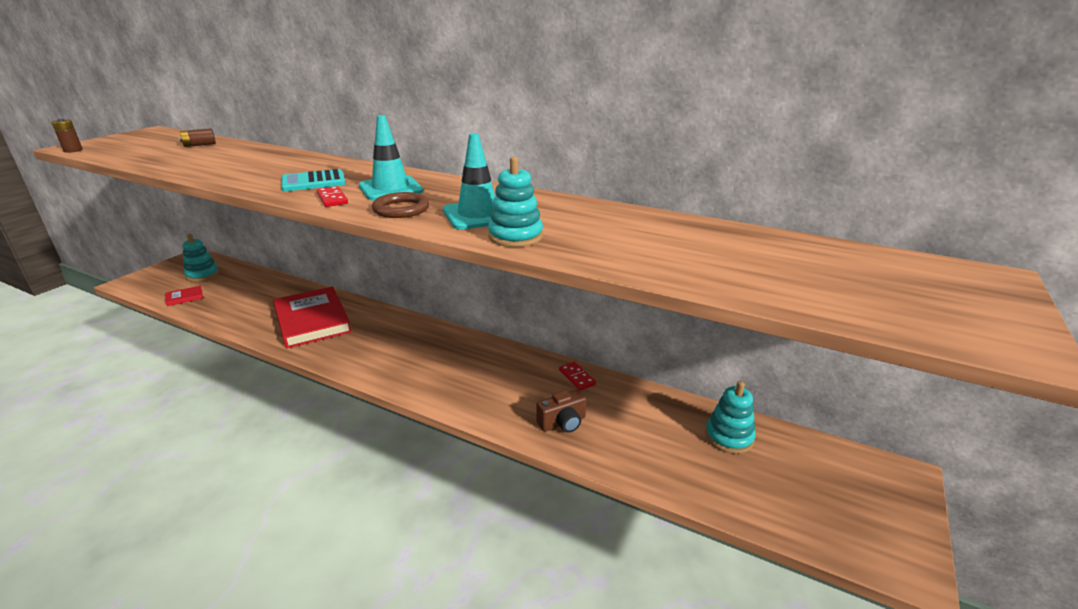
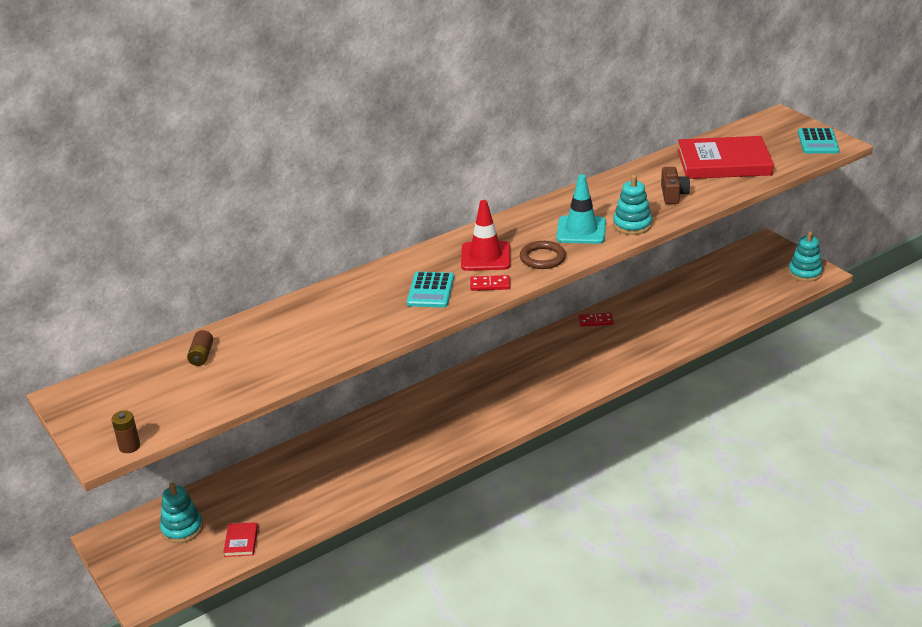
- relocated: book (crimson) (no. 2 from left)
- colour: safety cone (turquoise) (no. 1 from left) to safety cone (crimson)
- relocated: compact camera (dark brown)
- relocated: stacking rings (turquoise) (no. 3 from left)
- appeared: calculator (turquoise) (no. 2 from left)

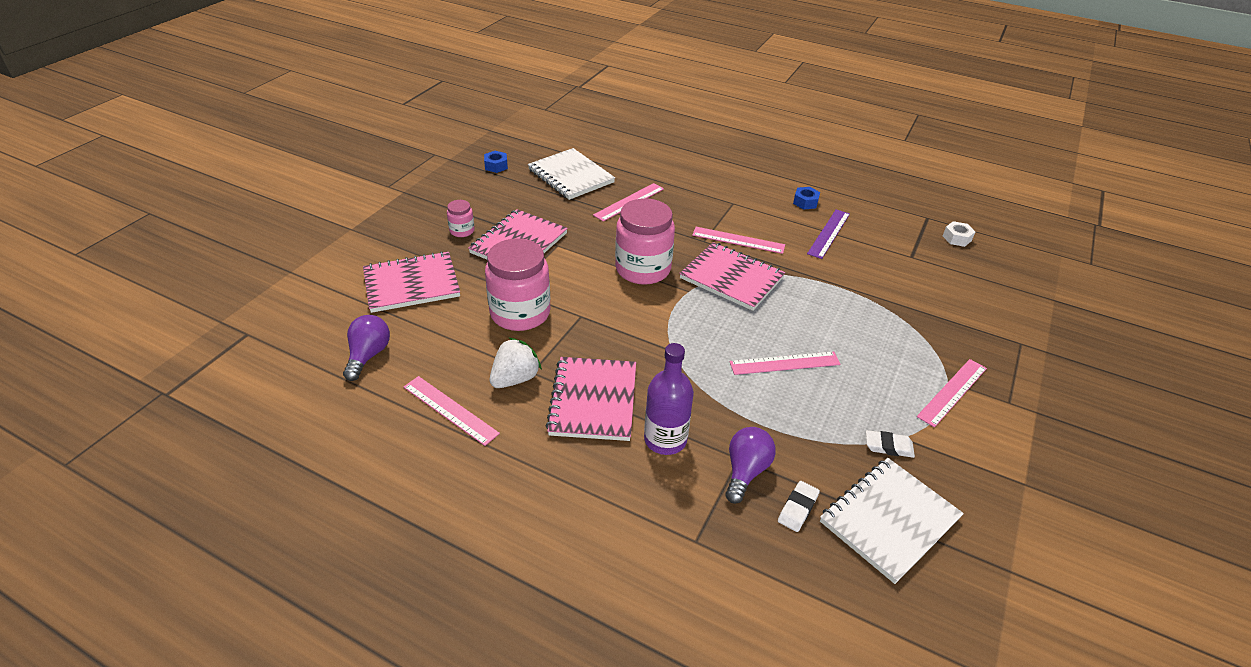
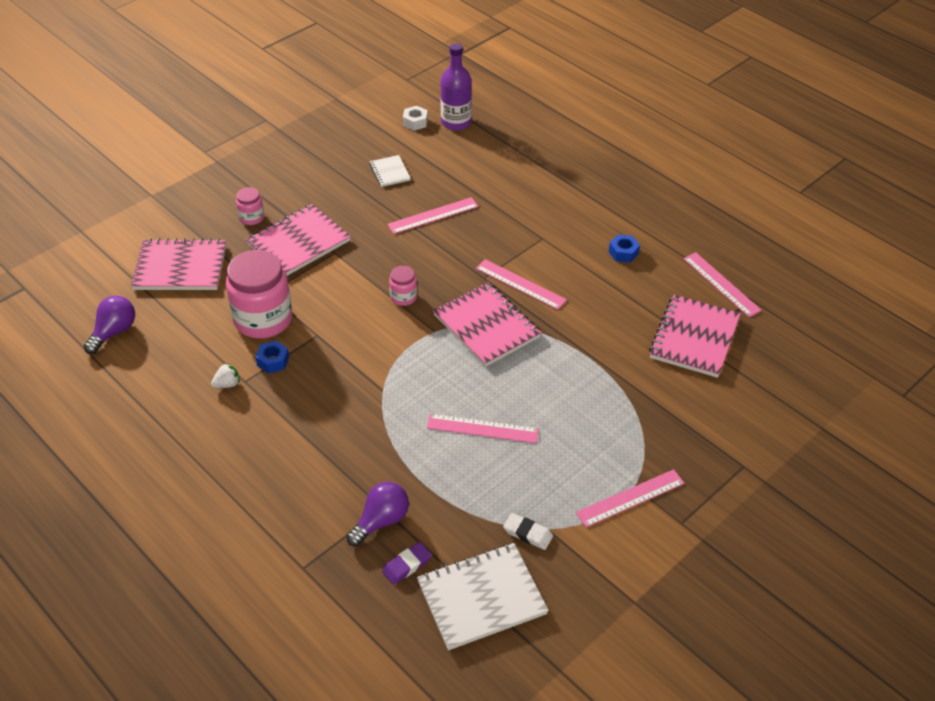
- relocated: ruler (rose-pink) (no. 1 from left in the first image) to ruler (rose-pink) (no. 5 from left)
- relocated: nut (blue) (no. 1 from left)
- size: berry (pure white) x0.57
- size: notepad (pure white) (no. 1 from left) x0.51
- relocated: notepad (rose-pink) (no. 3 from left in the first image) to notepad (rose-pink) (no. 4 from left)
- size: jam jar (rose-pink) (no. 3 from left) x0.47
- relocated: drink bottle (violet)
- colour: pencil eraser (pure white) (no. 1 from left) to pencil eraser (violet)
- missing: ruler (violet)
- relocated: nut (pure white)

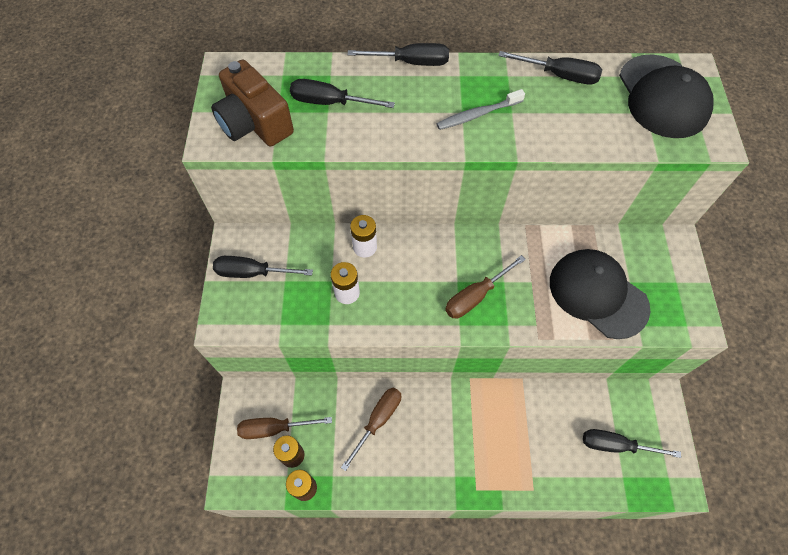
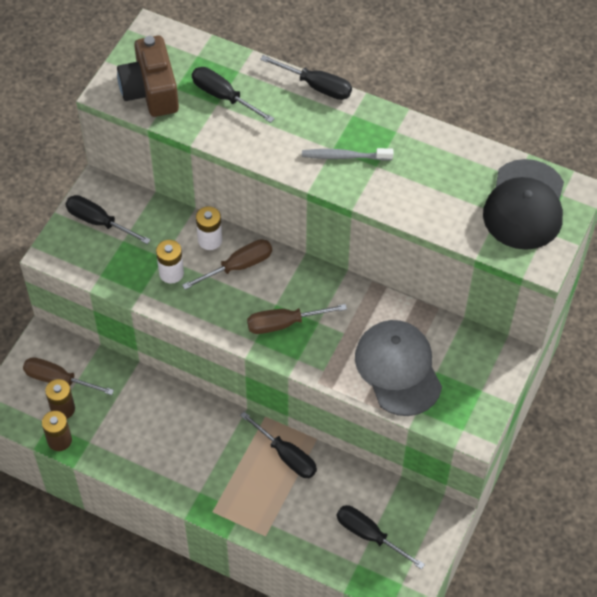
- relocated: flat screwdriver (dark brown) (no. 2 from left)
- relocated: flat screwdriver (ebony) (no. 4 from left in the first image) to flat screwdriver (ebony) (no. 3 from left)
- colour: cap (ebony) (no. 1 from left) to cap (ash-grey)

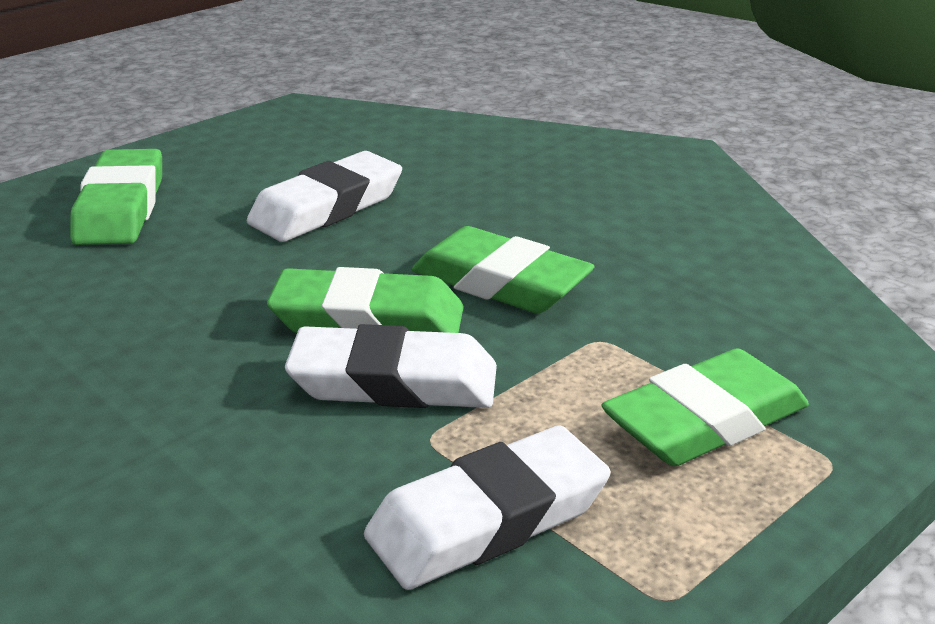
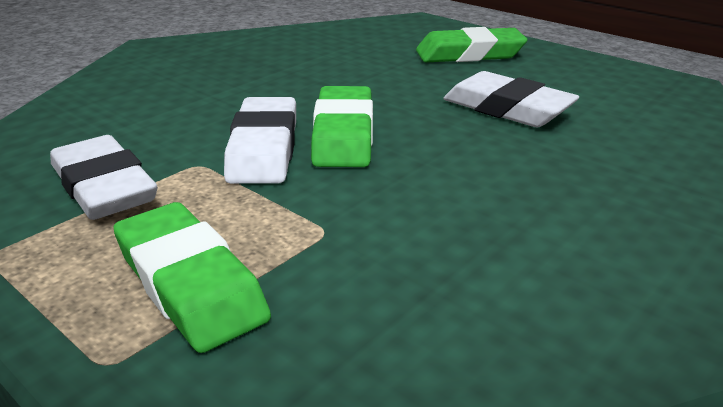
- missing: pencil eraser (green) (no. 3 from left)

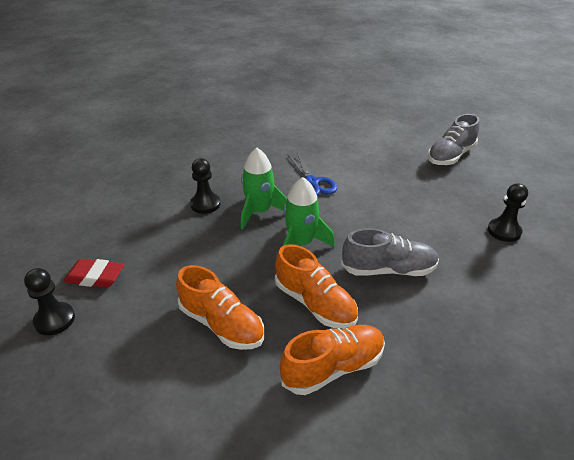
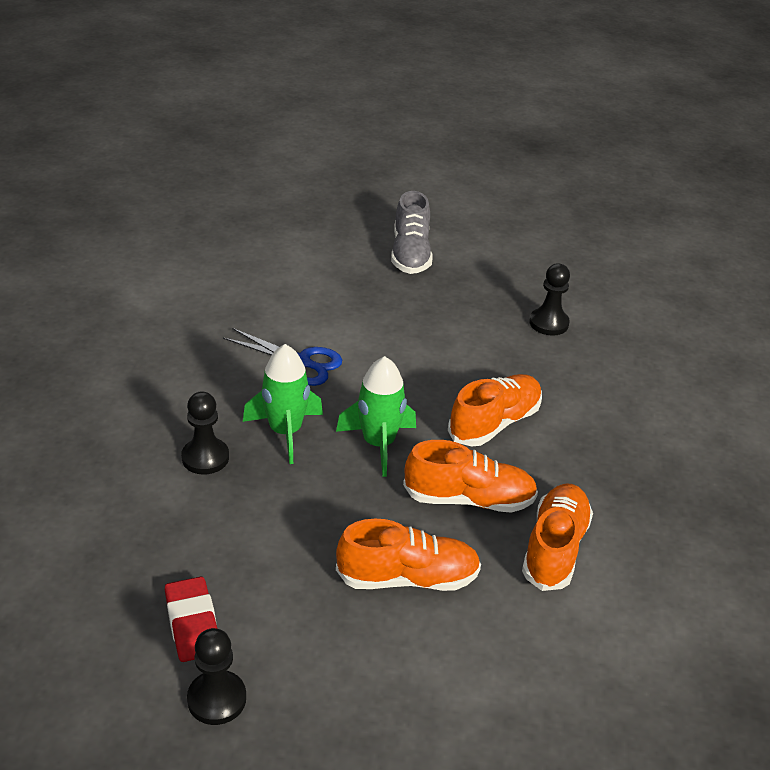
- spun: pencil eraser (crimson) 75 degrees counterclockwise
- colour: sneaker (ash-grey) (no. 1 from left) to sneaker (orange) (no. 3 from left)

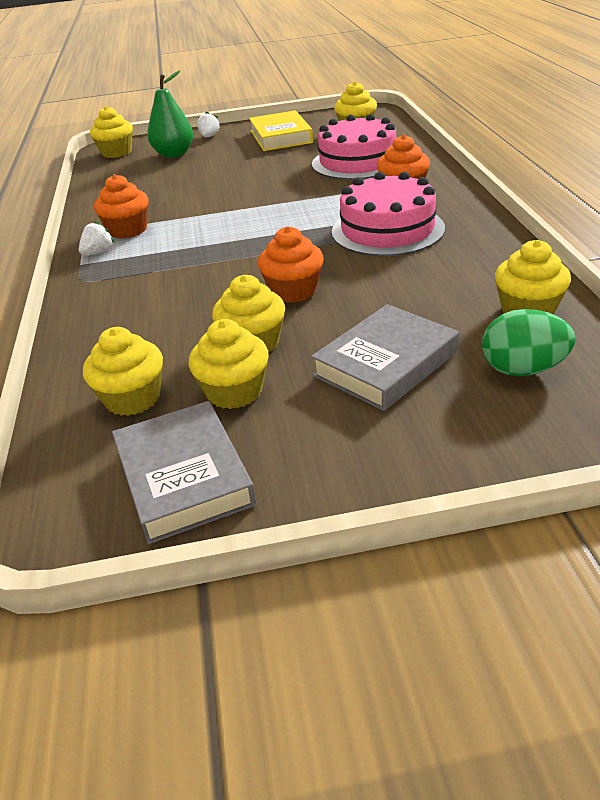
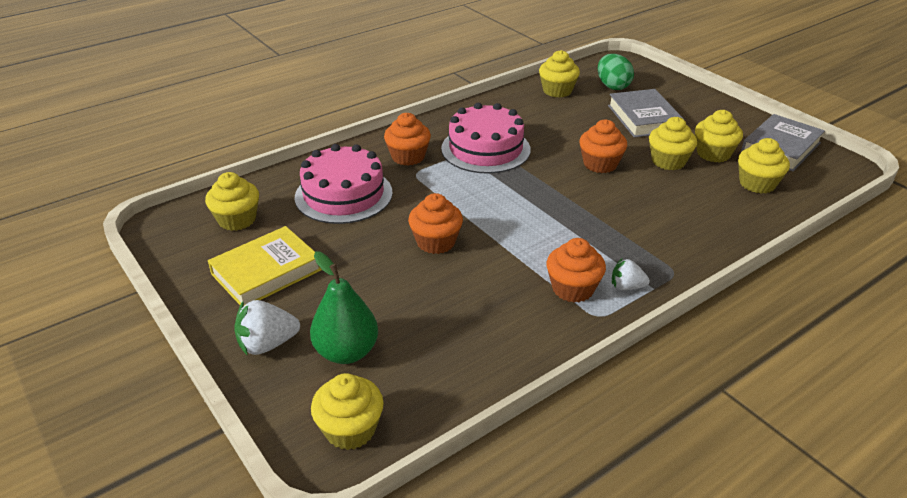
- size: berry (pure white) (no. 2 from left in the first image) x1.56
- spun: book (ash-grey) (no. 2 from left in the first image) 60 degrees clockwise
- appeared: fairy cake (orange) (no. 2 from left)

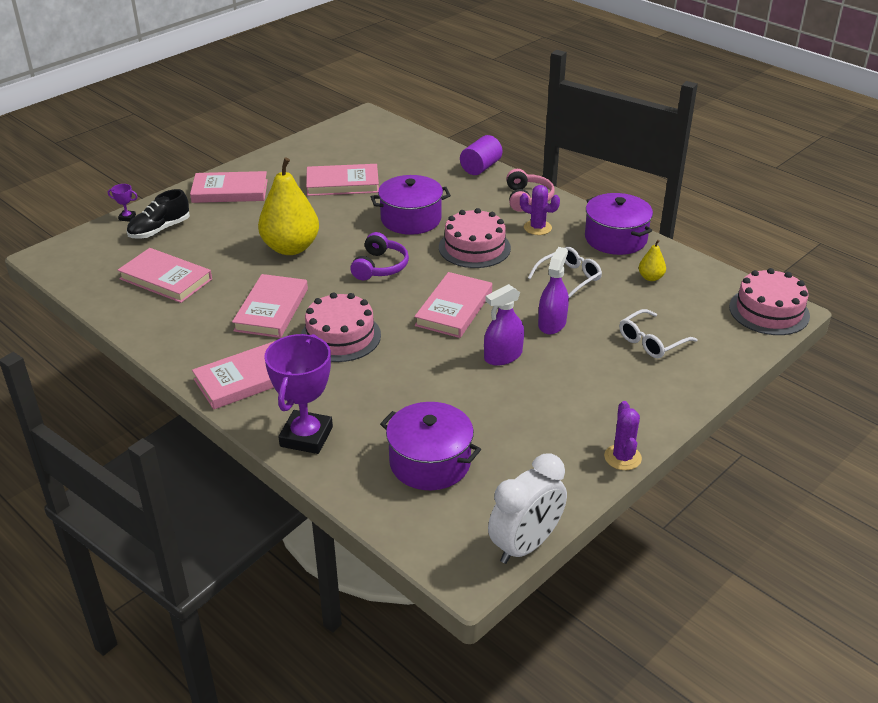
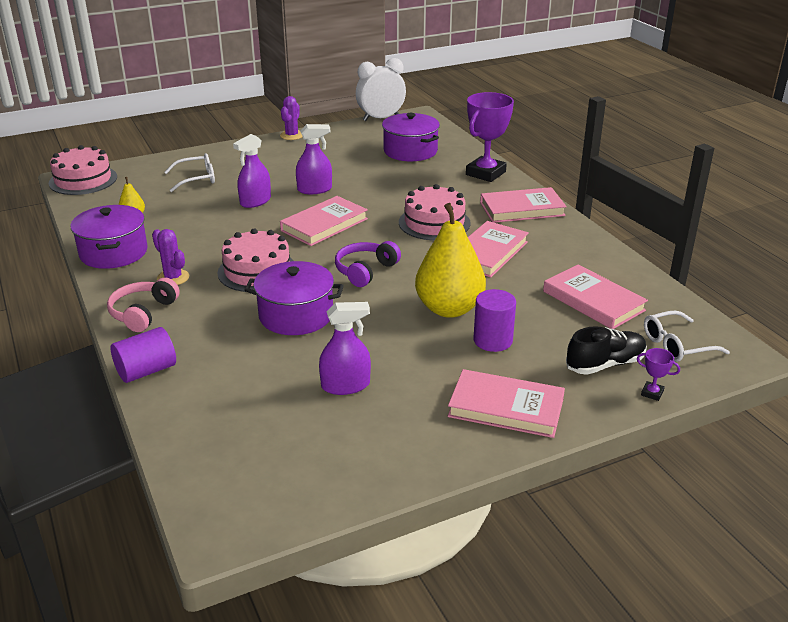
- exchanged: book (rose-pink) (no. 5 from left) to spray bottle (violet) (no. 3 from left)
- relocated: glasses (pure white) (no. 1 from left in the first image) to glasses (pure white) (no. 2 from left)
- appeared: cylinder shape (violet) (no. 2 from left)

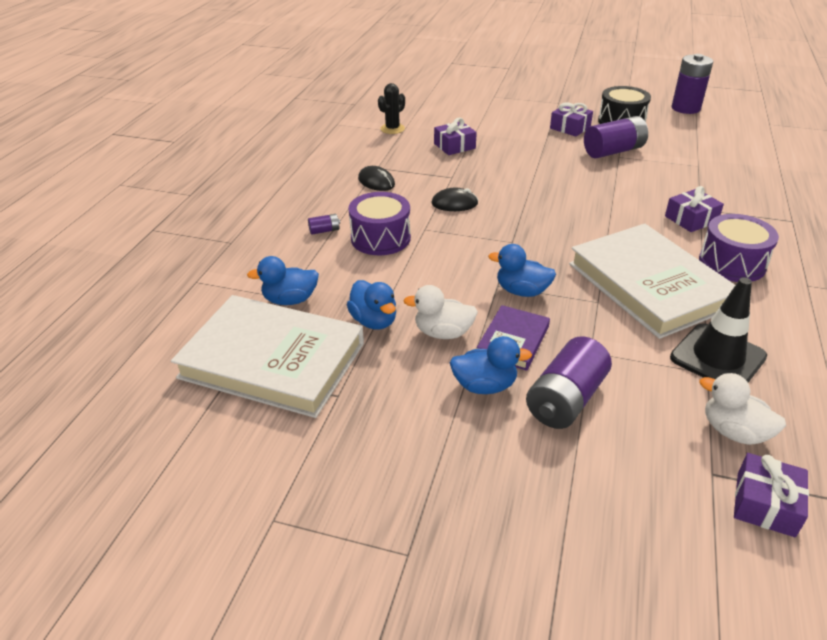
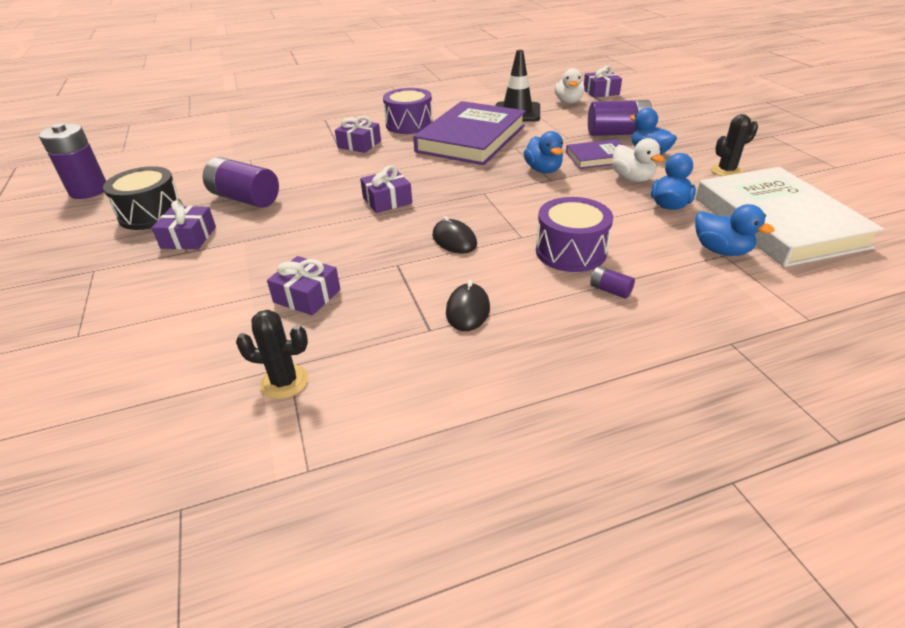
- colour: book (pure white) (no. 2 from left) to book (violet) (no. 1 from left)
- appeared: wrapped gift (violet) (no. 4 from left)
- appeared: cactus (ebony) (no. 2 from left)

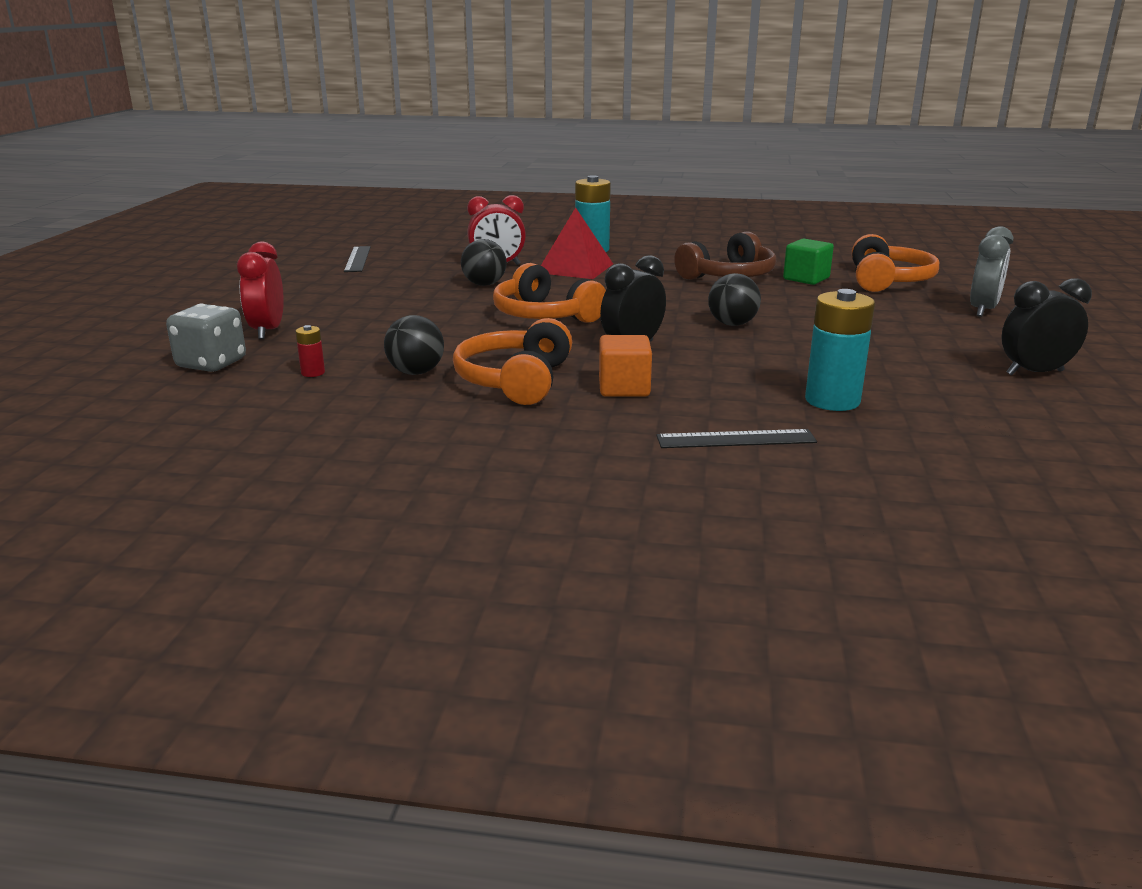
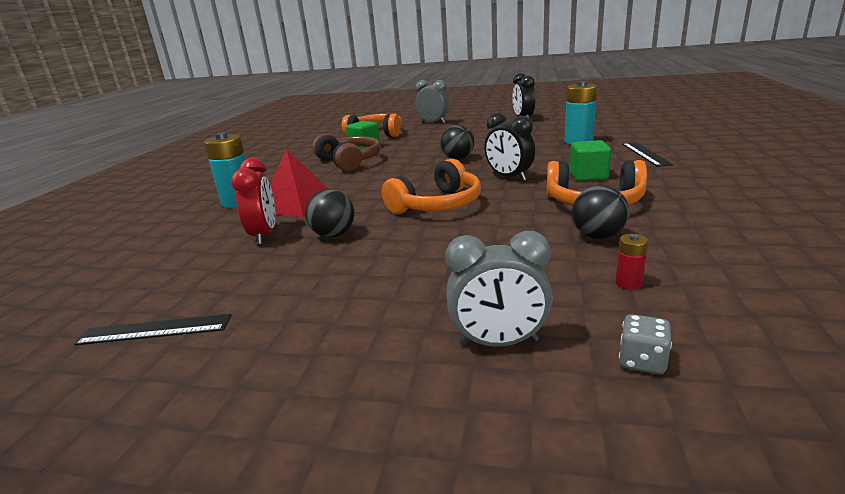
- size: die (ash-grey) x0.56
- colour: alarm clock (crimson) (no. 1 from left) to alarm clock (ash-grey) (no. 2 from left)
- colour: block (orange) to block (green) (no. 2 from left)

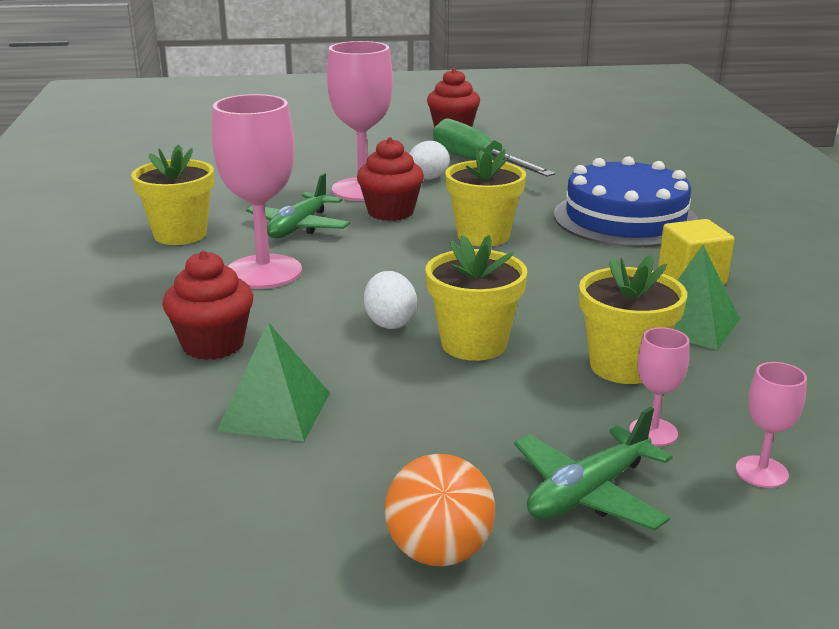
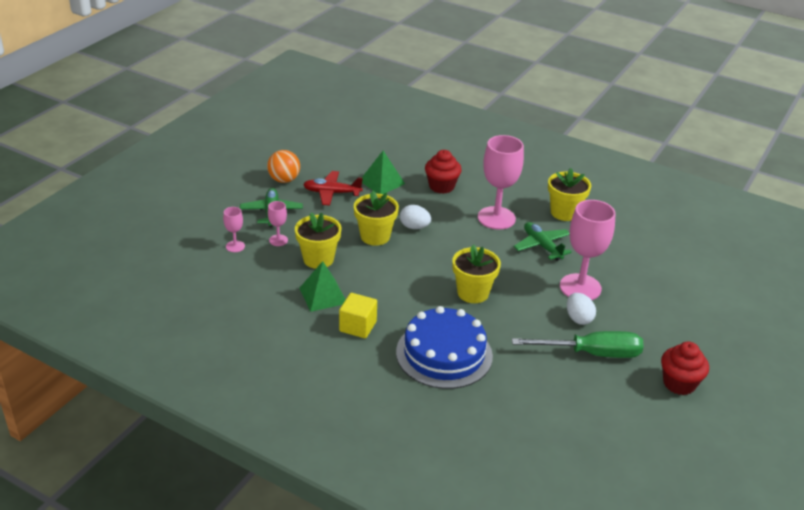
- missing: fairy cake (crimson) (no. 2 from left)
- appeared: toy plane (crimson)

